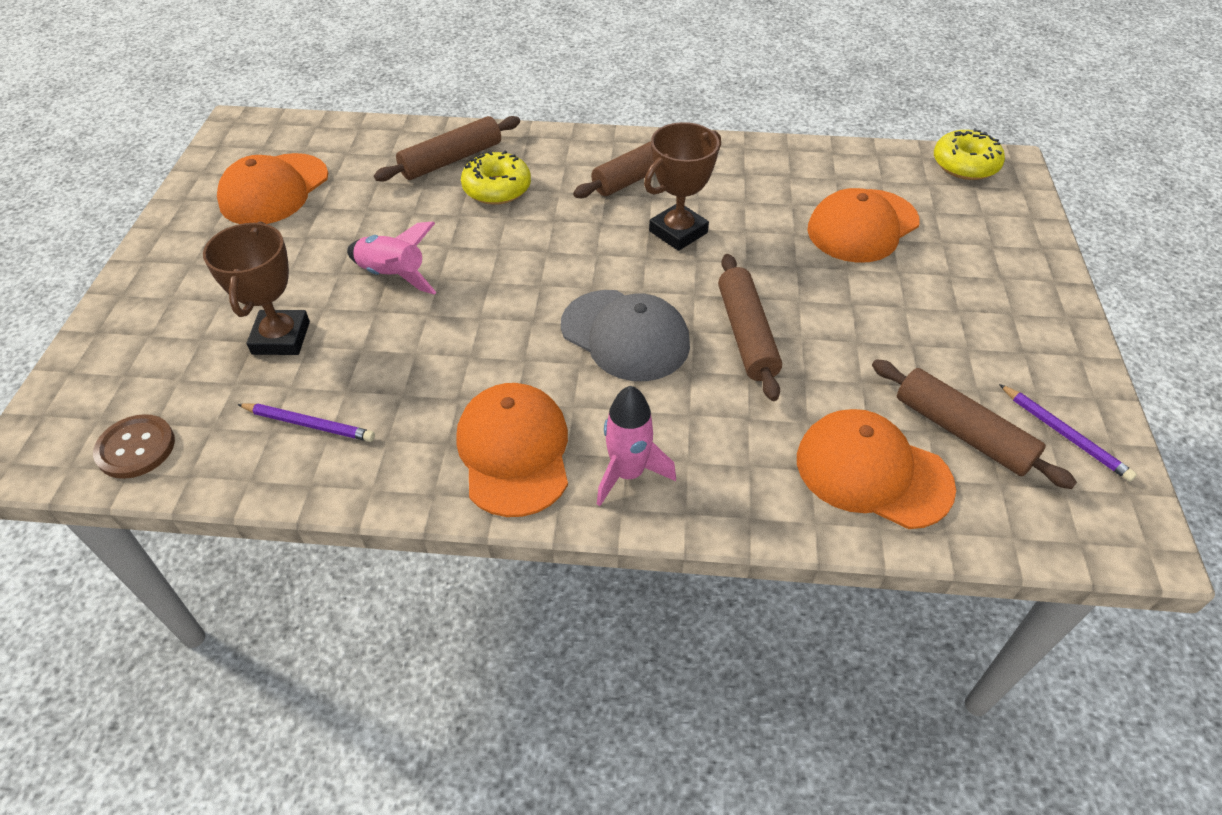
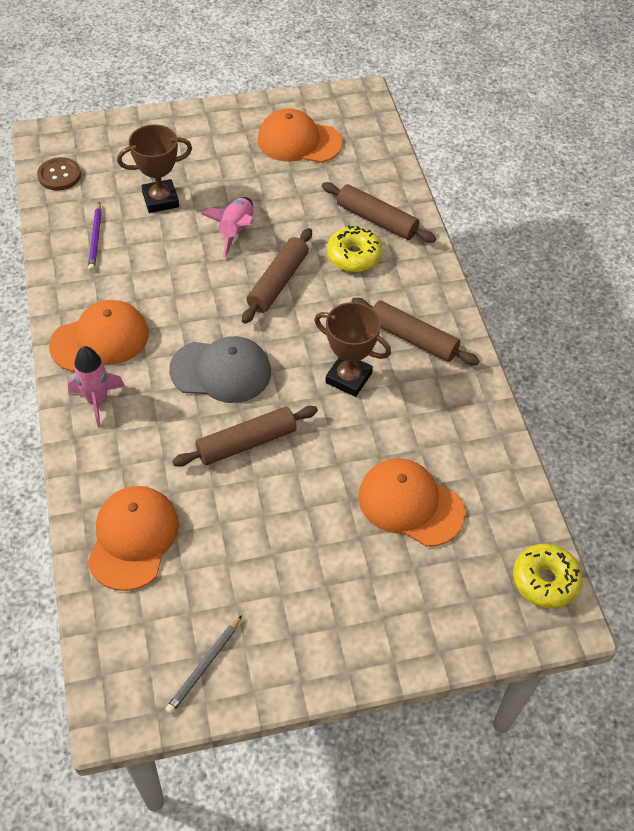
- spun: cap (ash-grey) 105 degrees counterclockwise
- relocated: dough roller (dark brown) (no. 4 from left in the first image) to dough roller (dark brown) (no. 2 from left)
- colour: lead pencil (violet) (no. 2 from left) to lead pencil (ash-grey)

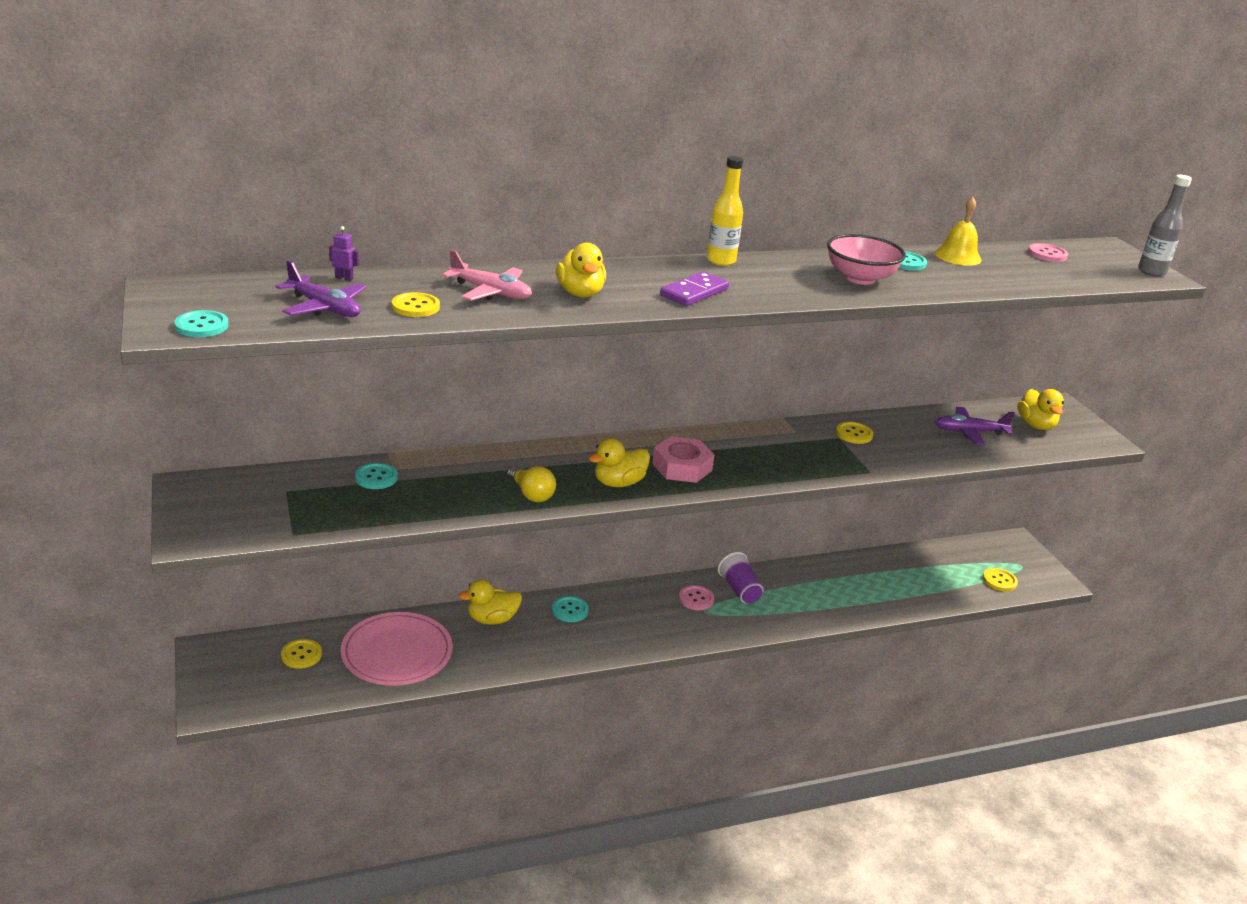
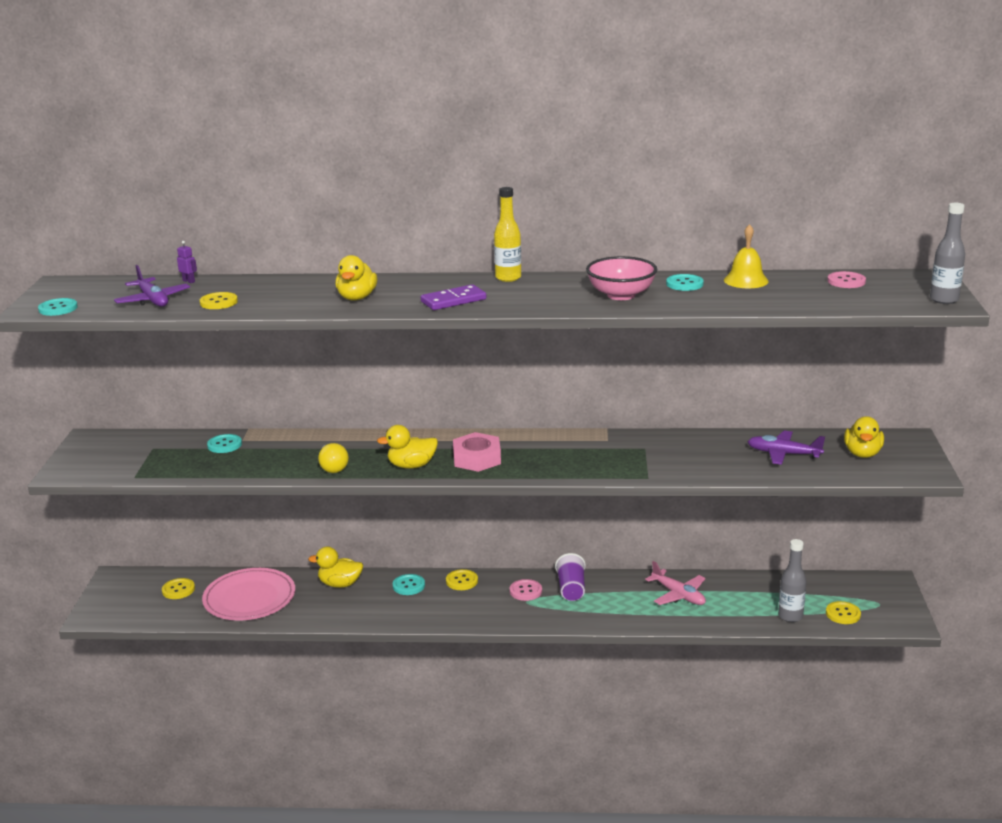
- relocated: toy plane (rose-pink)
- relocated: shirt button (bright yellow) (no. 3 from left)
- appeared: drink bottle (ash-grey) (no. 1 from left)

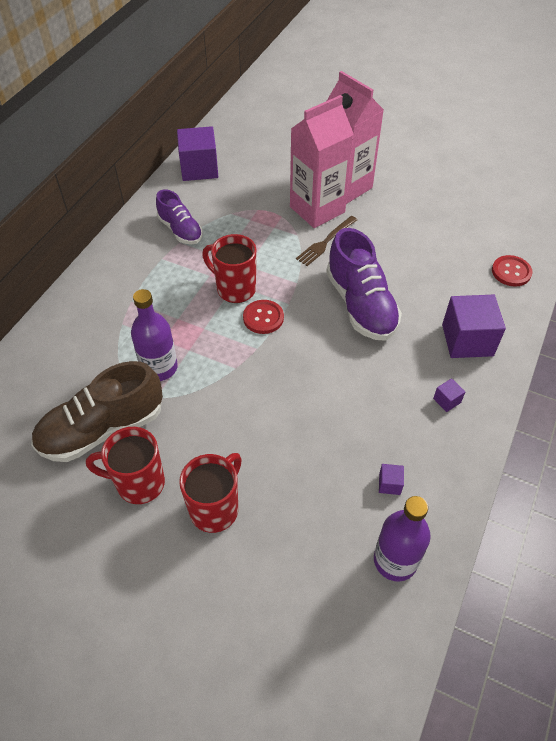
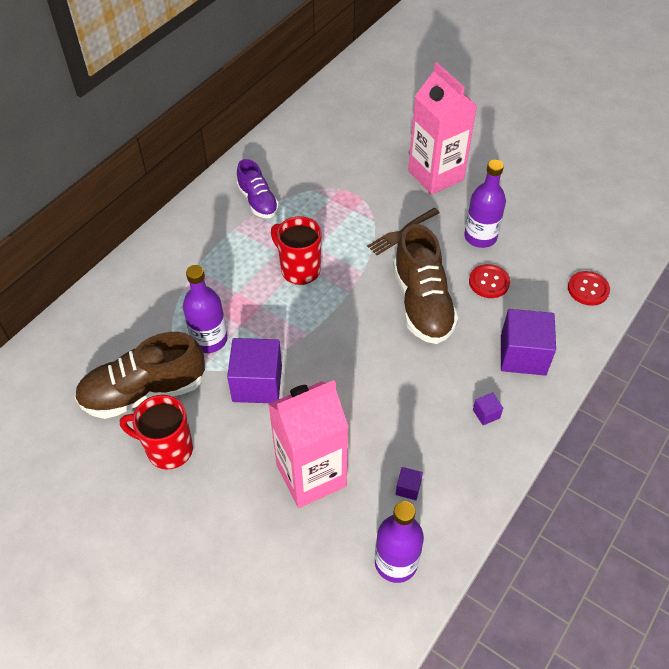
- relocated: block (violet) (no. 1 from left)
- missing: coffee mug (crimson) (no. 2 from left)
- relocated: shirt button (crimson) (no. 1 from left)
- relocated: carton (rose-pink) (no. 1 from left)
- colour: sneaker (violet) (no. 2 from left) to sneaker (dark brown) (no. 2 from left)
- appeared: drink bottle (violet) (no. 3 from left)

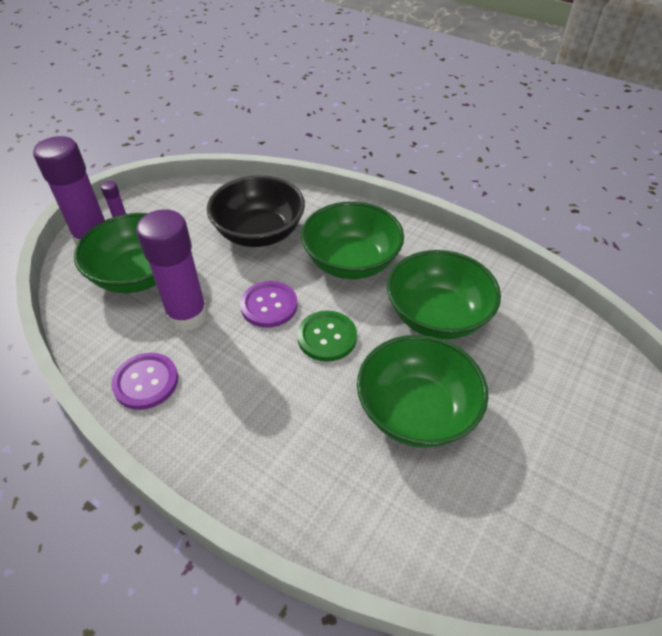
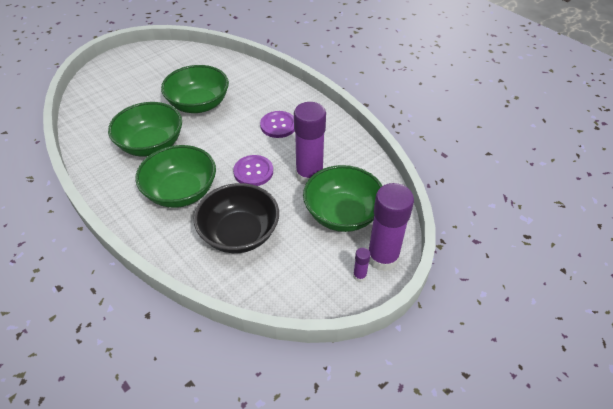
- relocated: shirt button (violet) (no. 1 from left in the first image) to shirt button (violet) (no. 2 from left)
- missing: shirt button (green)

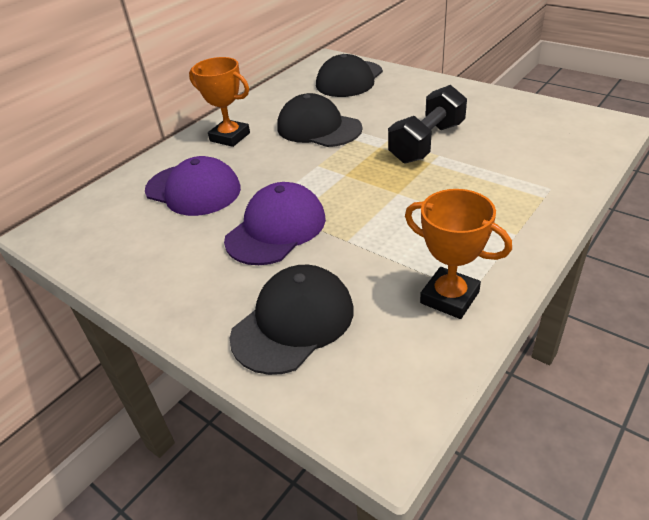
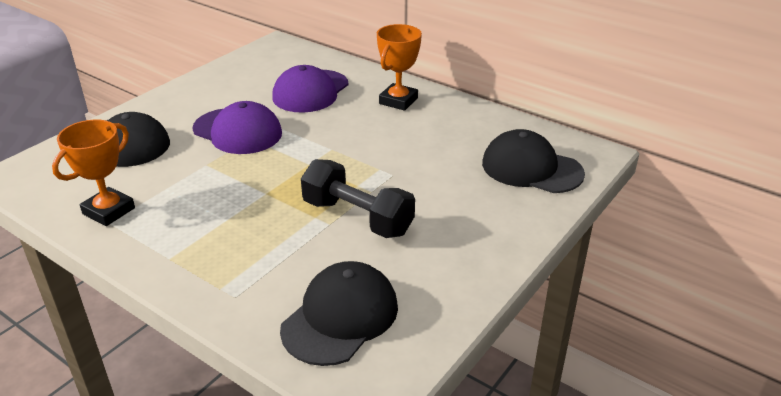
- relocated: cap (ebony) (no. 2 from left)

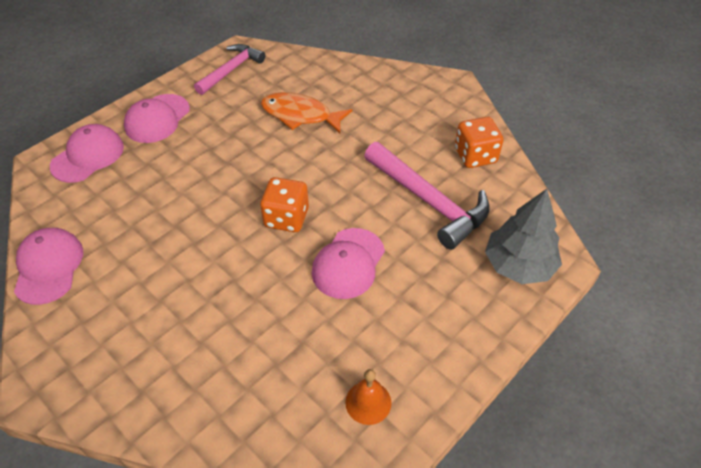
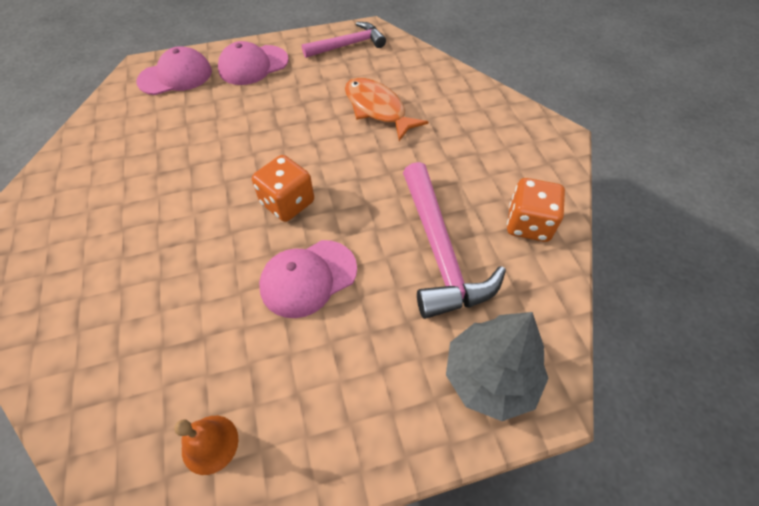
- missing: cap (rose-pink) (no. 1 from left)

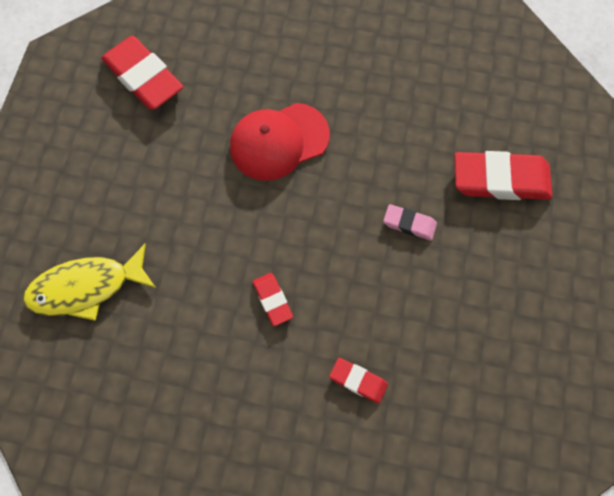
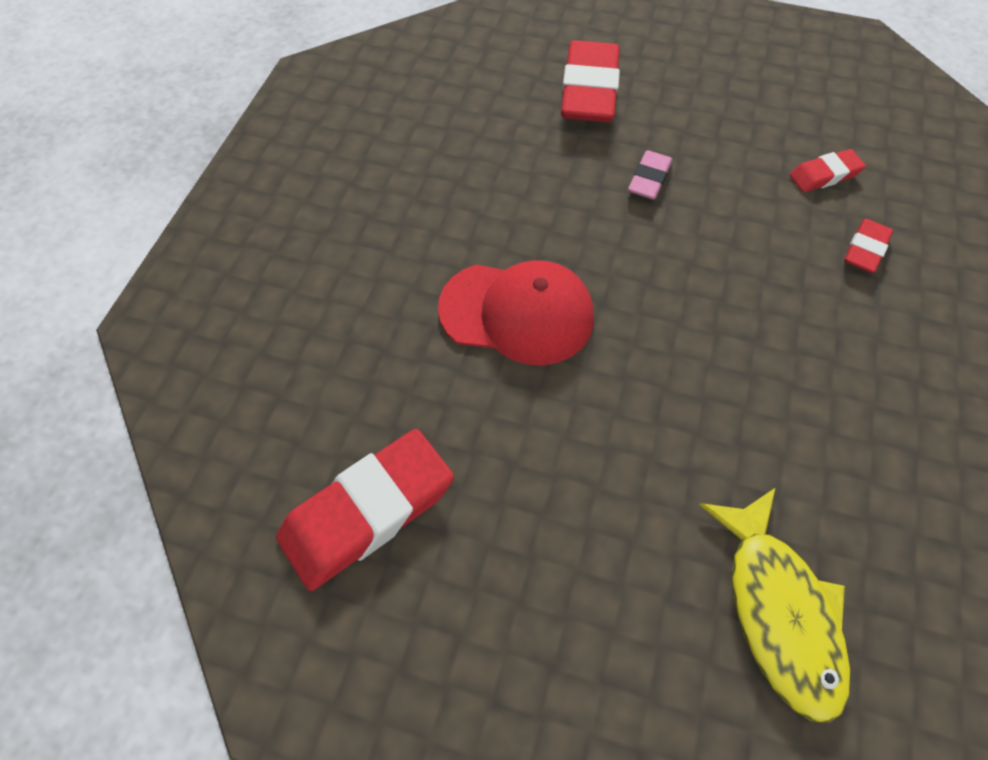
- spun: cap (crimson) 60 degrees counterclockwise
- relocated: pencil eraser (crimson) (no. 2 from left in the first image) to pencil eraser (crimson) (no. 3 from left)

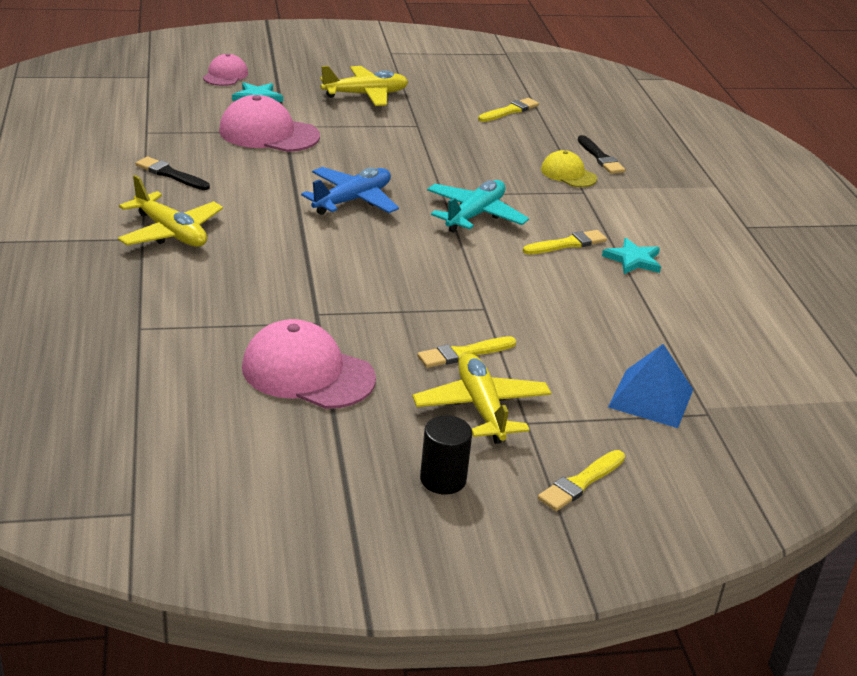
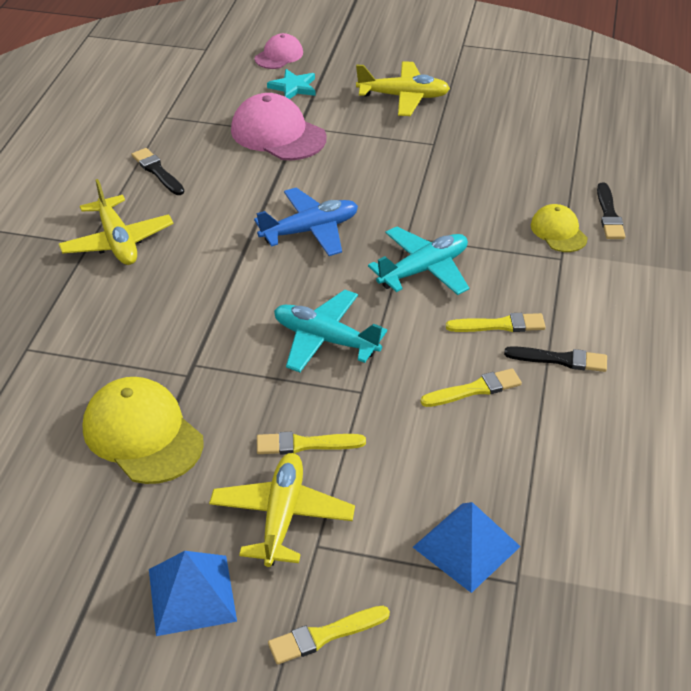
- colour: cap (rose-pink) (no. 3 from left) to cap (bright yellow) (no. 1 from left)
- exchanged: cylinder shape (ebony) to pyramid shape (blue) (no. 1 from left)
- relocated: brush (bright yellow) (no. 2 from left in the first image) to brush (bright yellow) (no. 3 from left)
- exchanged: star shape (turquoise) (no. 2 from left) to brush (ebony) (no. 2 from left)
- appeared: toy plane (turquoise) (no. 1 from left)

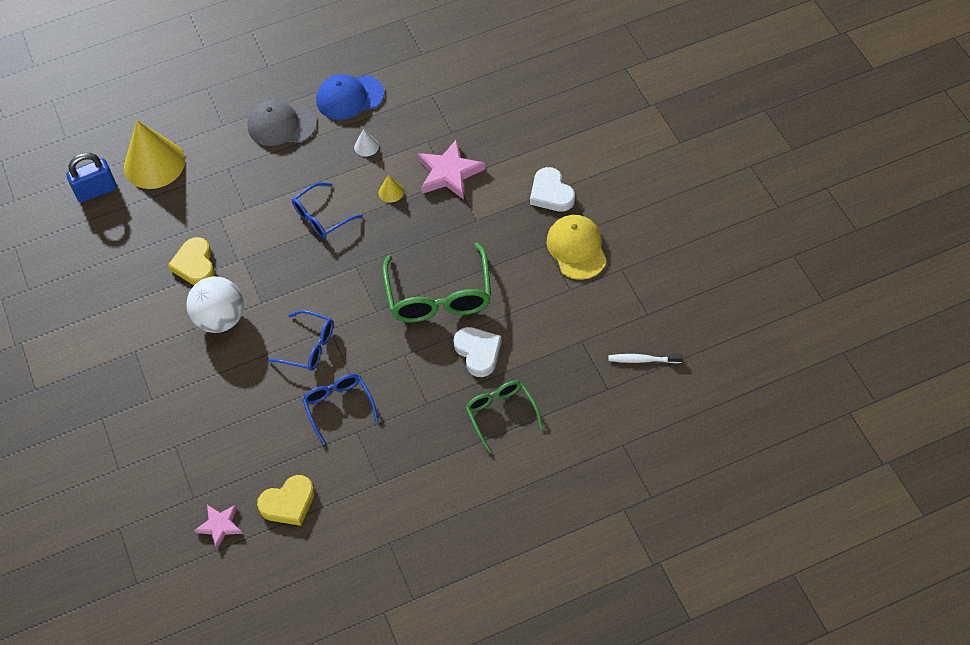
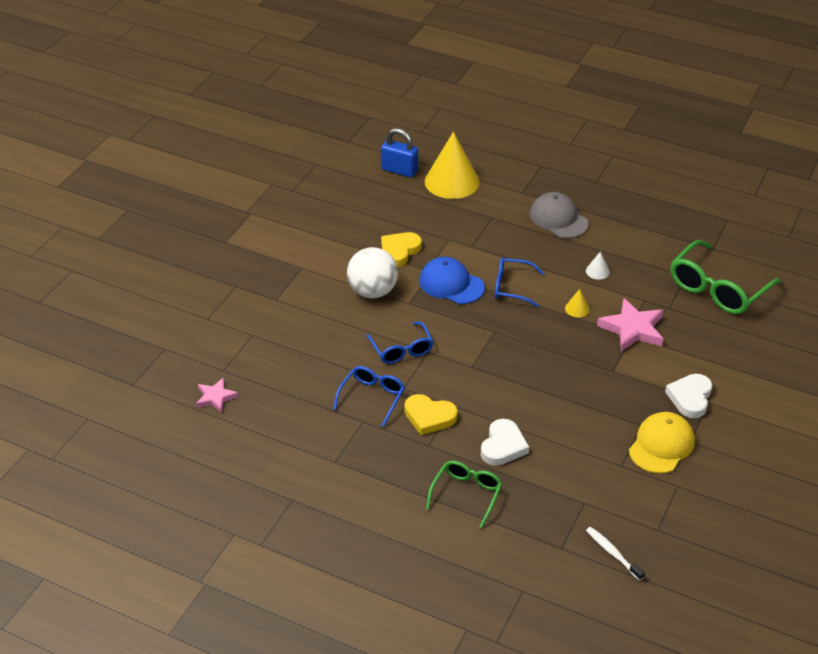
- relocated: love heart (bright yellow) (no. 2 from left)
- relocated: cap (blue)
- relocated: glasses (green) (no. 1 from left in the first image) to glasses (green) (no. 2 from left)

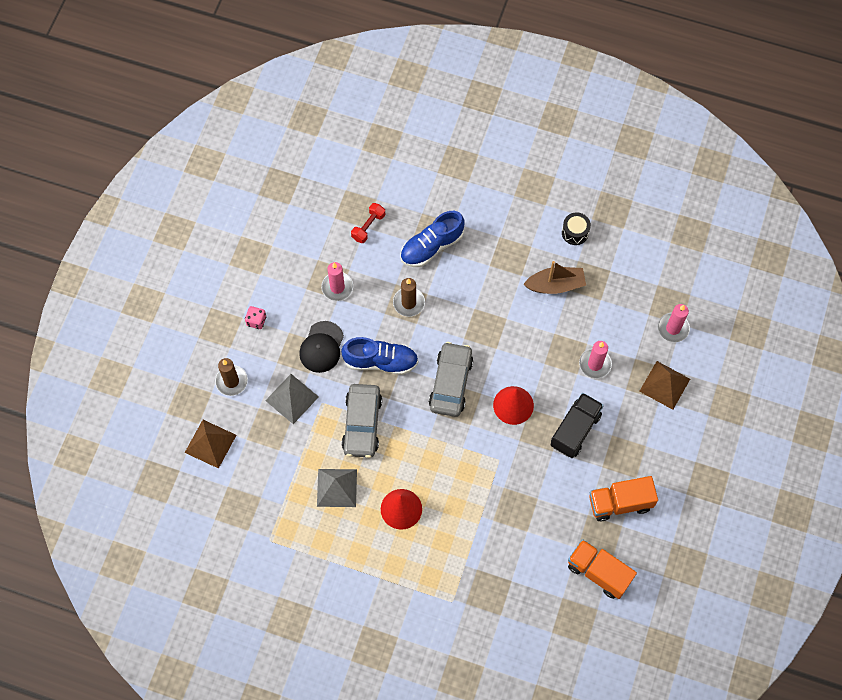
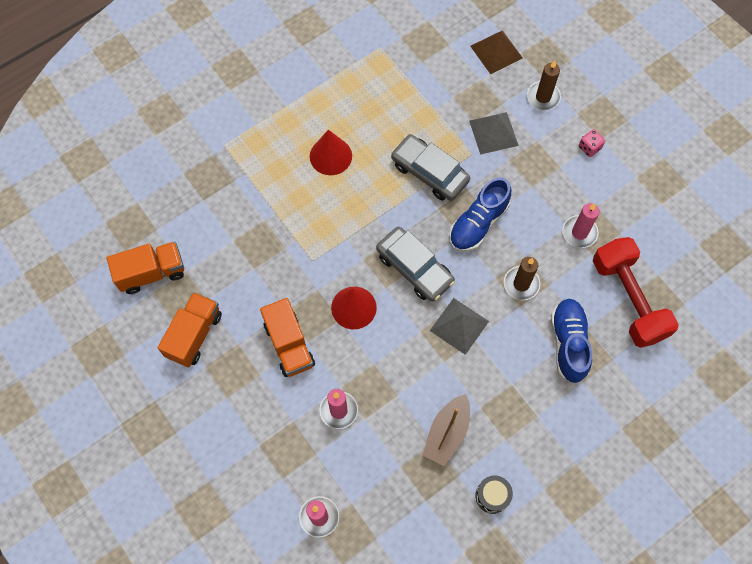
- missing: cap (ebony)
- relocated: pyramid shape (ash-grey) (no. 2 from left in the first image) to pyramid shape (ash-grey) (no. 1 from left)
- size: hand weight (crimson) x2.17
- colour: truck (ebony) to truck (orange) (no. 3 from left)
- missing: pyramid shape (dark brown) (no. 2 from left)

